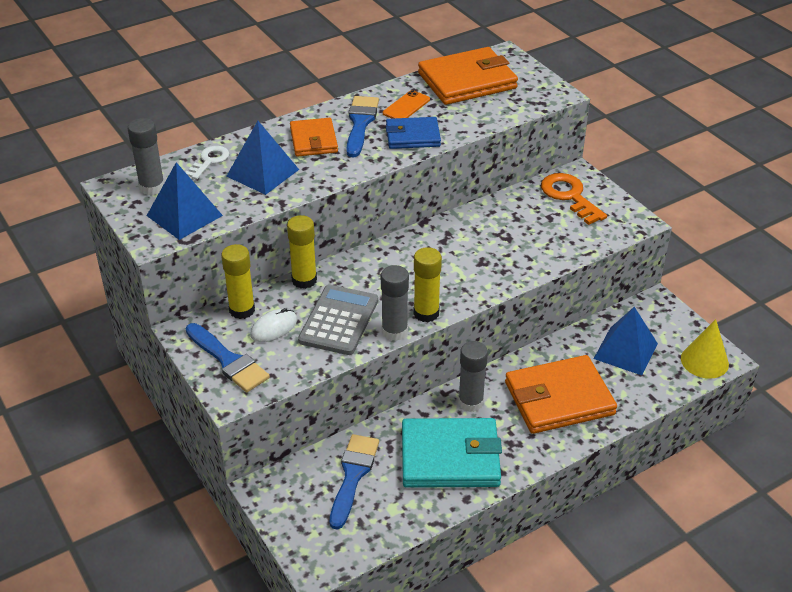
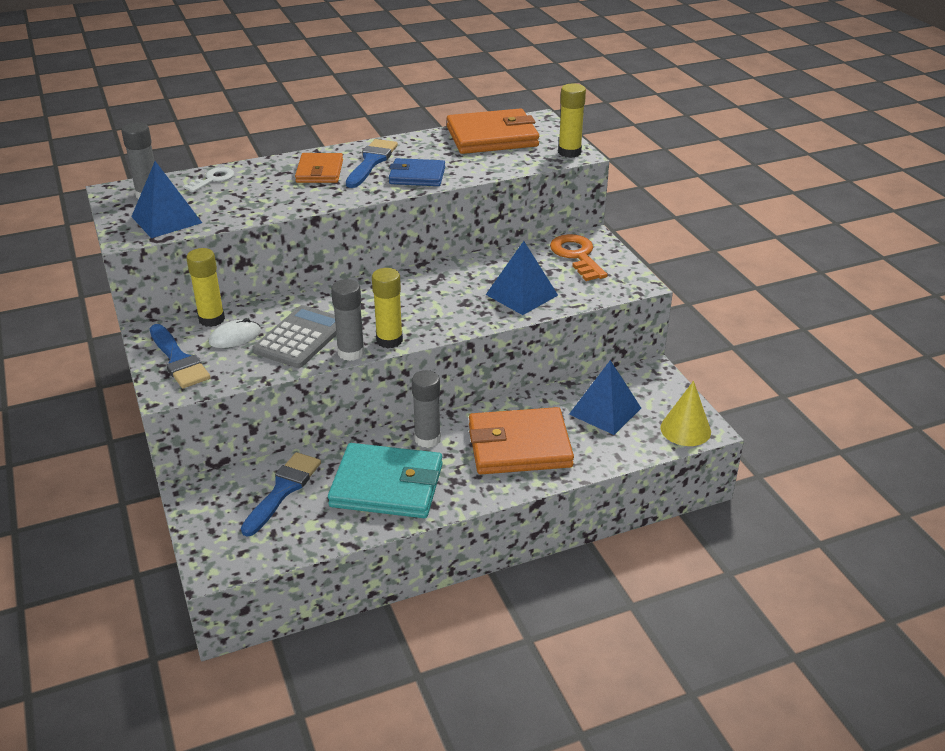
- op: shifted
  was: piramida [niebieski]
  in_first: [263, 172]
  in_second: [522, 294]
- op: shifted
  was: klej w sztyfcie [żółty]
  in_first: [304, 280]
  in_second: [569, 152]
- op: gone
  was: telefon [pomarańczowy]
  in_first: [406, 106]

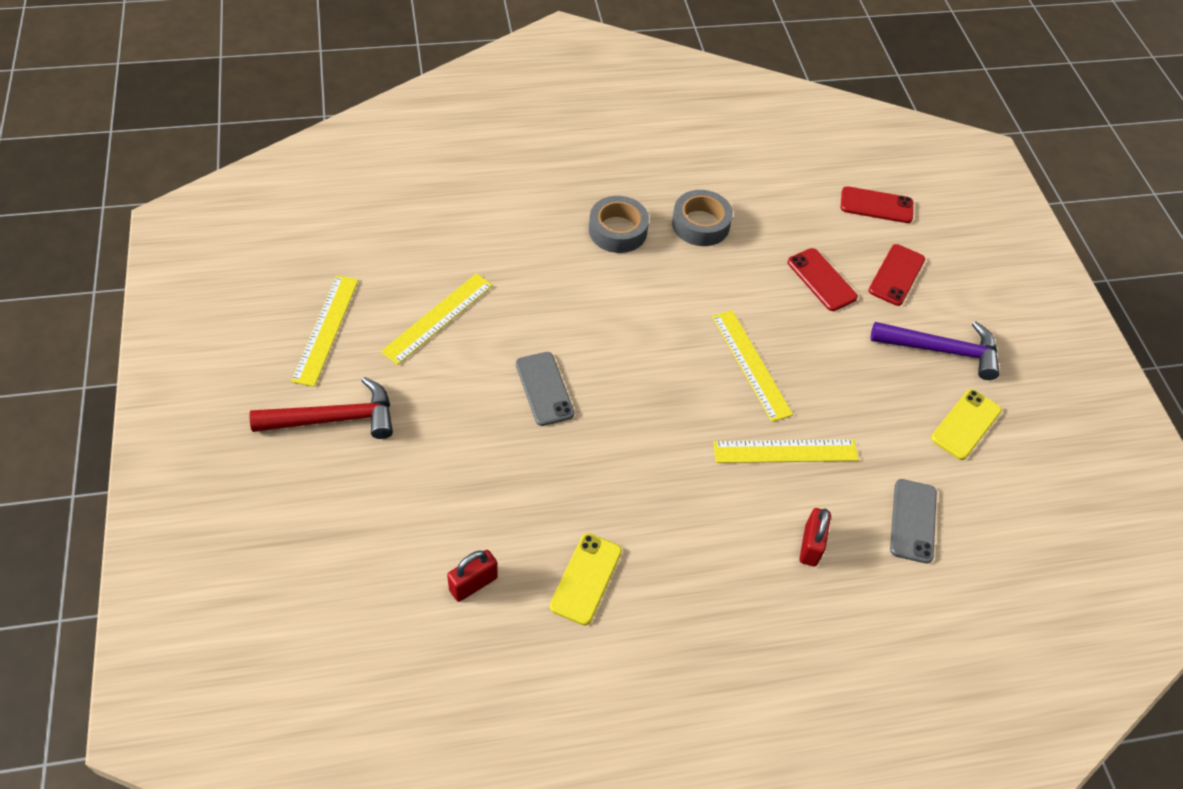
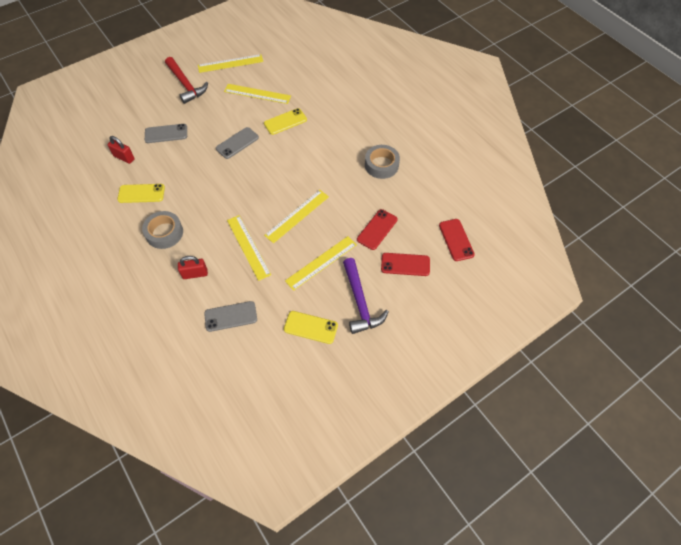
- op: shifted
  was: taśma klejąca [szary]
  in_first: [617, 230]
  in_second: [164, 233]
- op: new
  now: telefon [szary]
  in_second: [166, 134]
- op: new
  now: telefon [żółty]
  in_second: [285, 122]
- op: new
  now: linijka [żółty]
  in_second: [321, 262]

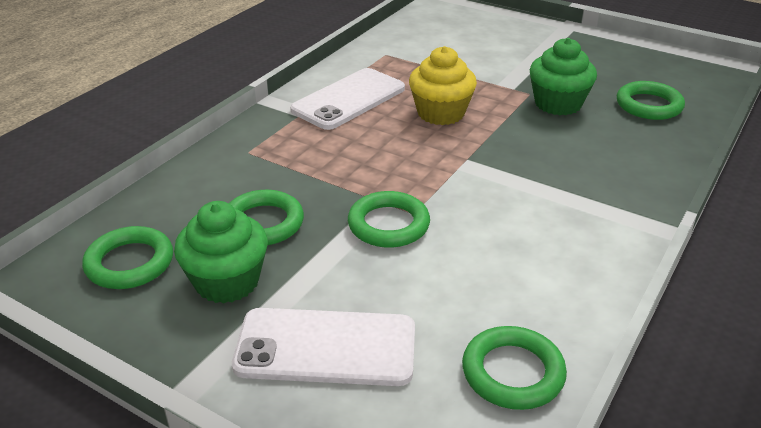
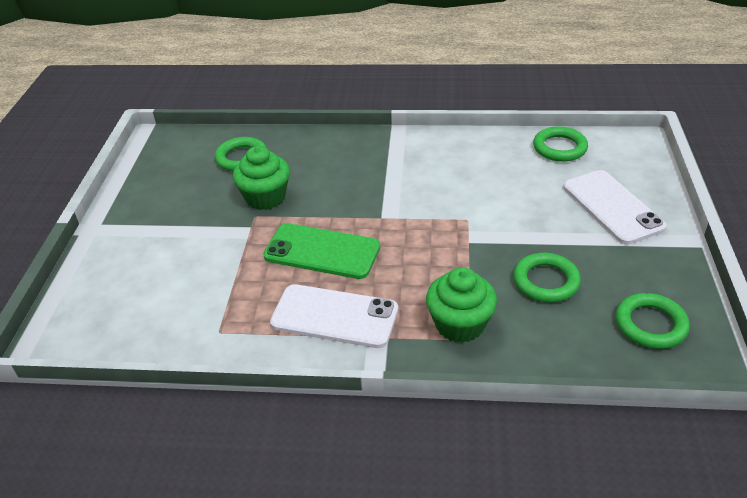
- op: swapped
  was: muffinka [żółty]
  now: telefon [zielony]
  in_first: [441, 113]
  in_second: [322, 251]
- op: shifted
  was: muffinka [zielony]
  in_first: [227, 281]
  in_second: [460, 324]
- op: gone
  was: pierścień [zielony]
  in_first: [388, 224]

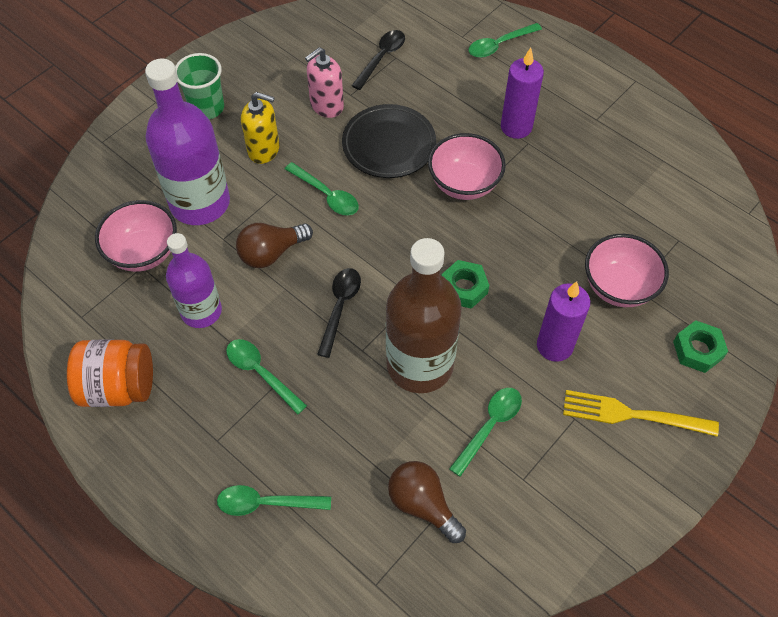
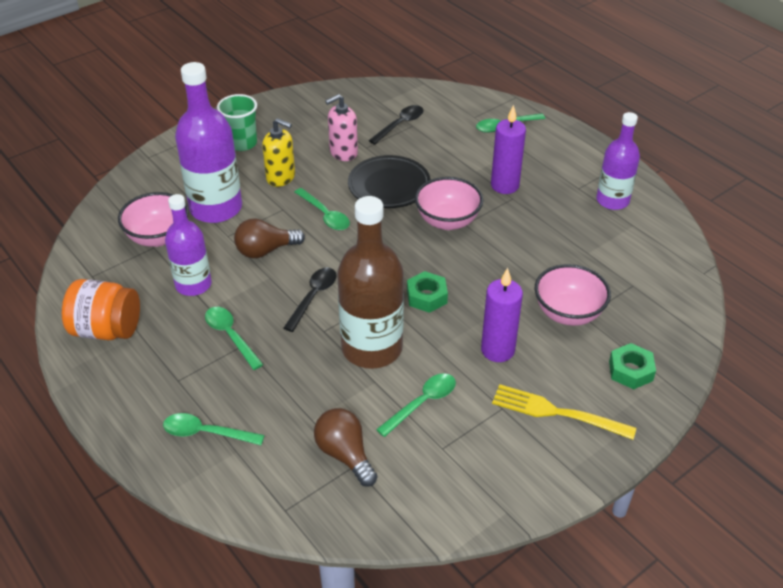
- op: new
  now: butelka [fioletowy]
  in_second: [612, 200]

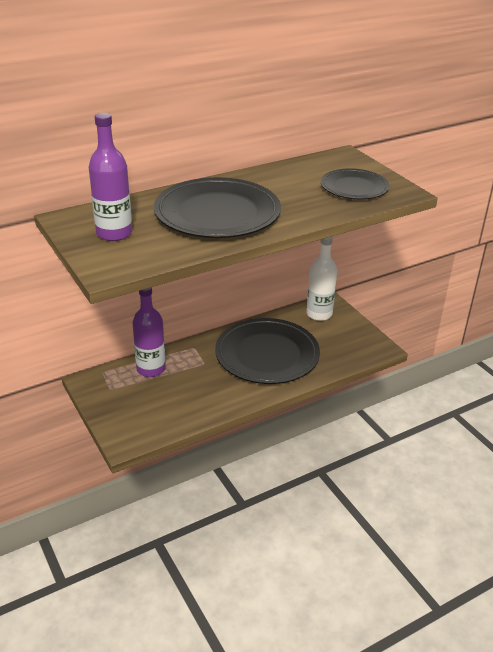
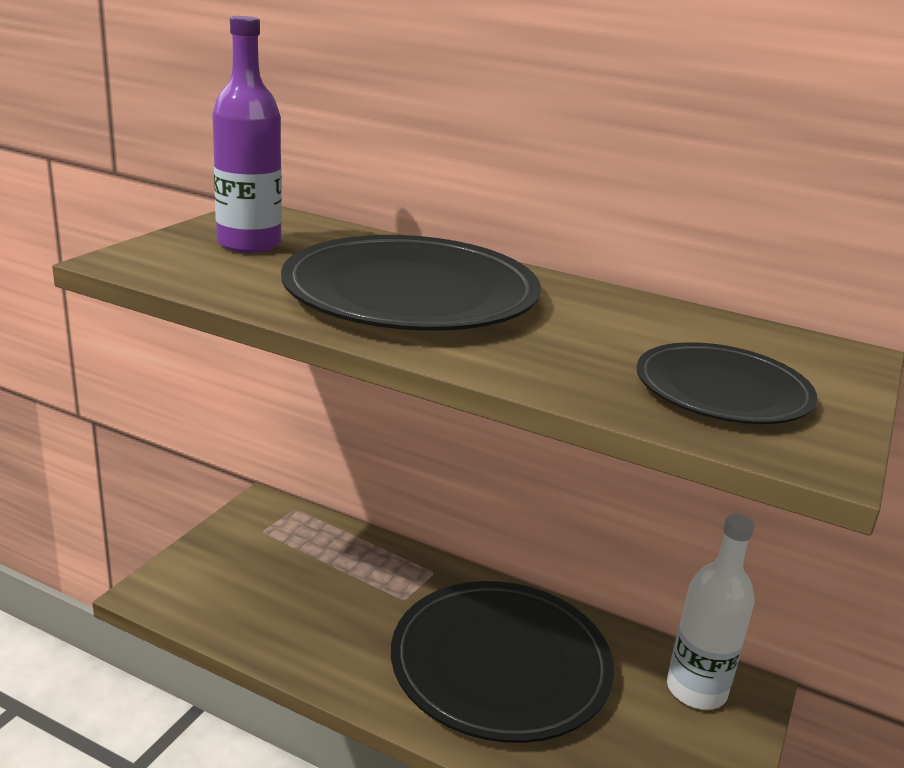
- op: gone
  was: butelka [fioletowy]
  in_first: [151, 369]

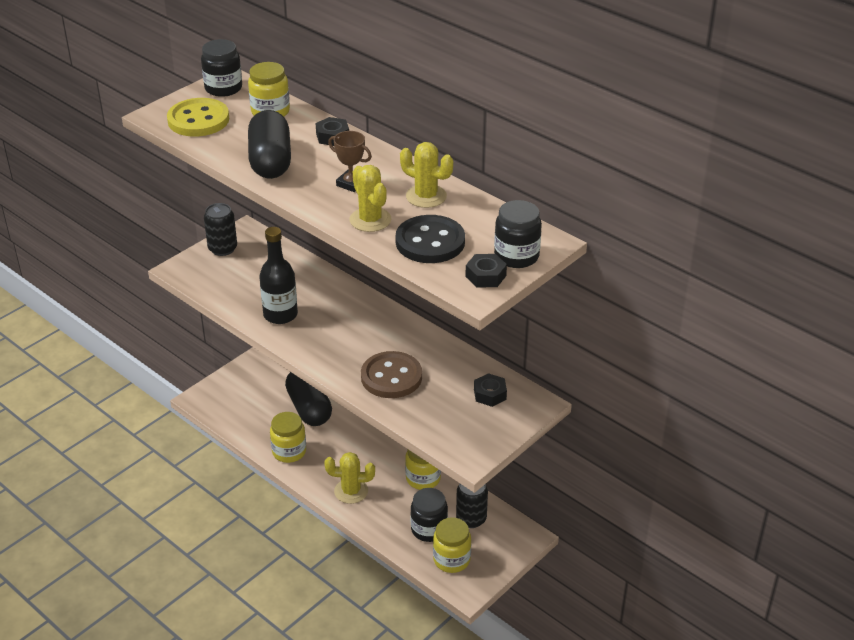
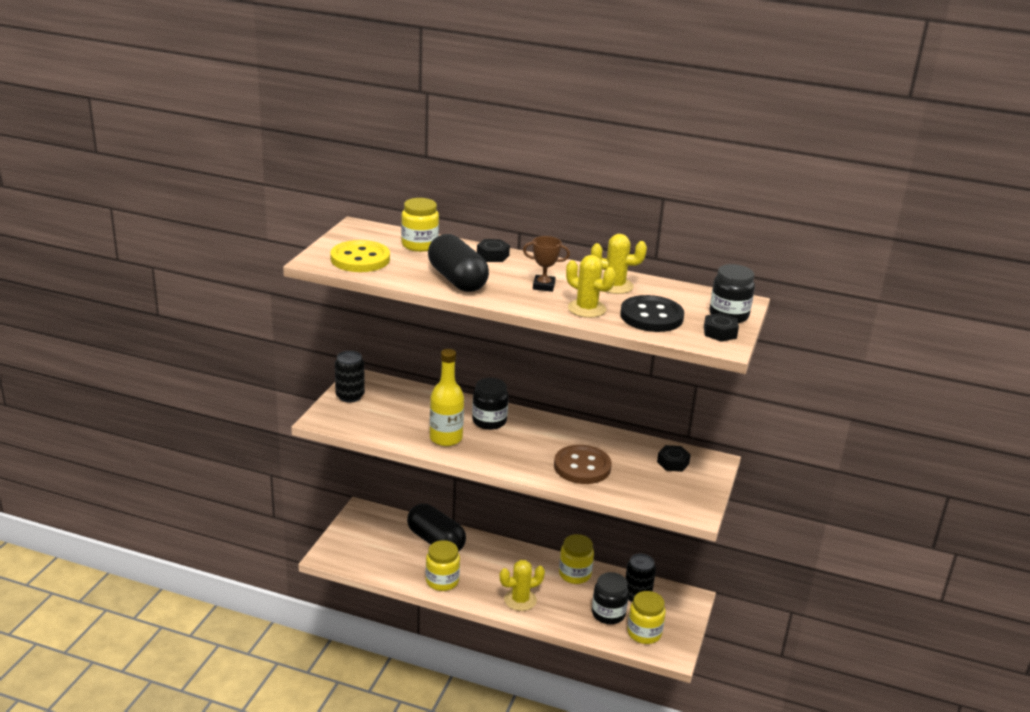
- op: repainted
  was: butelka [czarny]
  now: butelka [żółty]
  in_first: [280, 315]
  in_second: [446, 438]
- op: shifted
  was: słoik [czarny]
  in_first: [223, 88]
  in_second: [489, 421]

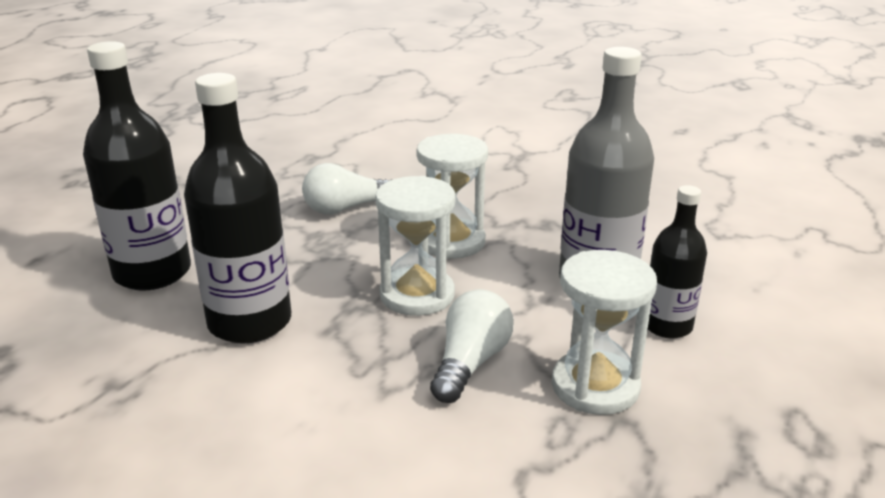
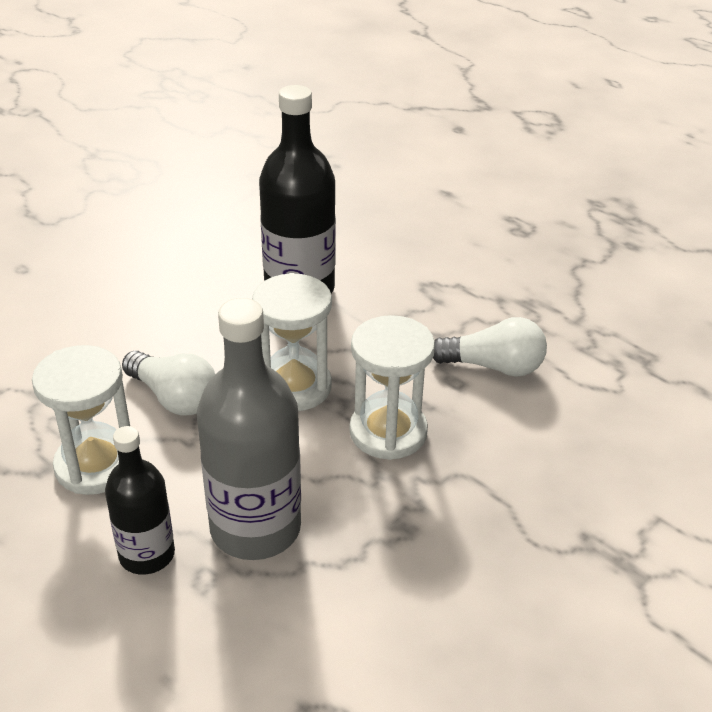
- op: rotated
  was: żarówka [biały]
  in_first: [346, 208]
  in_second: [493, 366]
  clockwise: 105
- op: gone
  was: butelka [czarny]
  in_first: [152, 273]

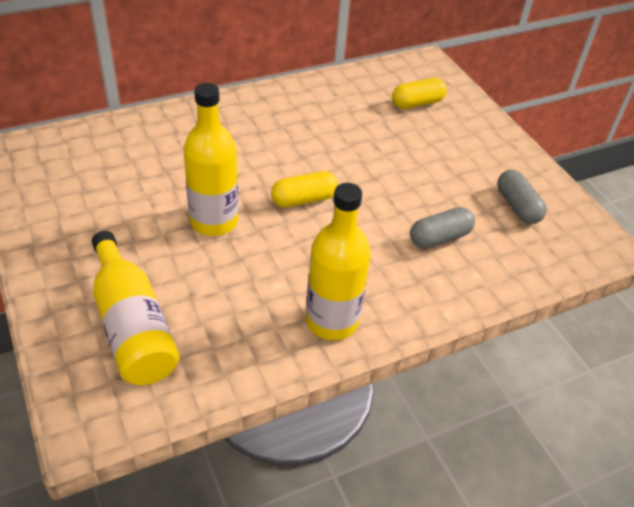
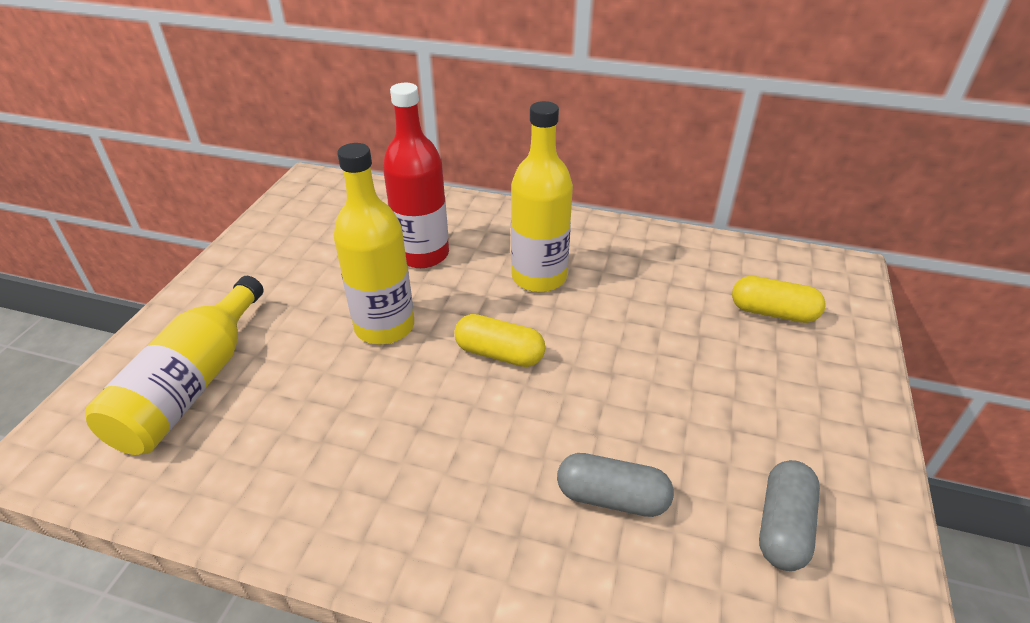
- op: new
  now: butelka [czerwony]
  in_second: [422, 254]
- op: shifted
  was: butelka [żółty]
  in_first: [332, 321]
  in_second: [539, 277]

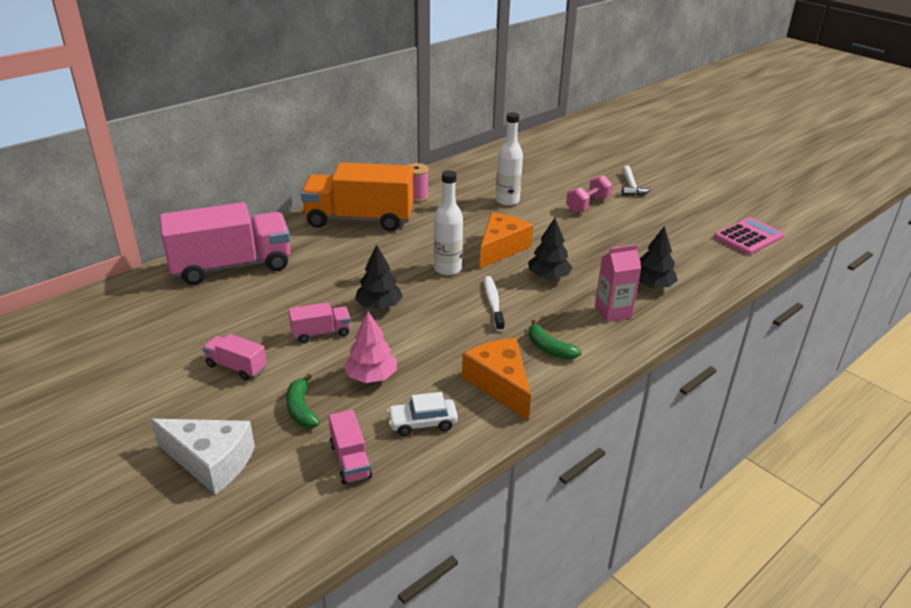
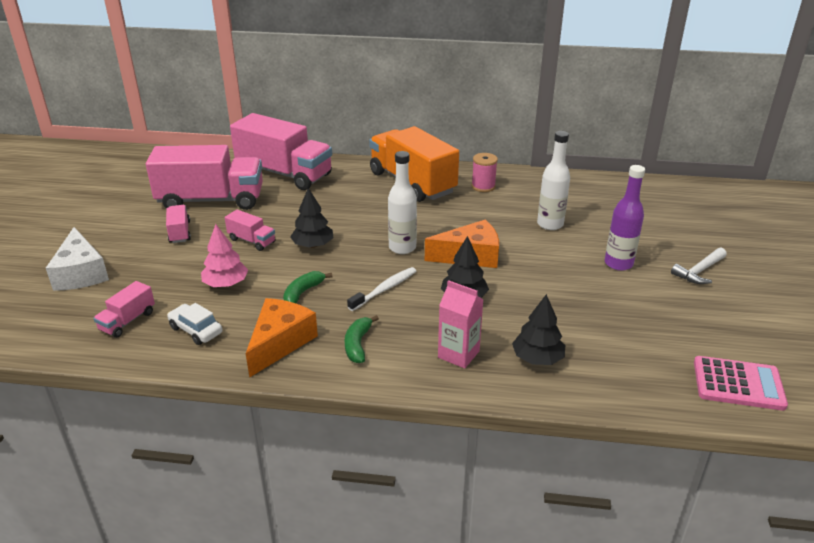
- op: new
  now: ciężarówka [różowy]
  in_second: [211, 200]
- op: shifted
  was: banan [zielony]
  in_first: [301, 409]
  in_second: [302, 293]
- op: swapped
  was: hantel [różowy]
  now: butelka [fioletowy]
  in_first: [587, 205]
  in_second: [618, 264]

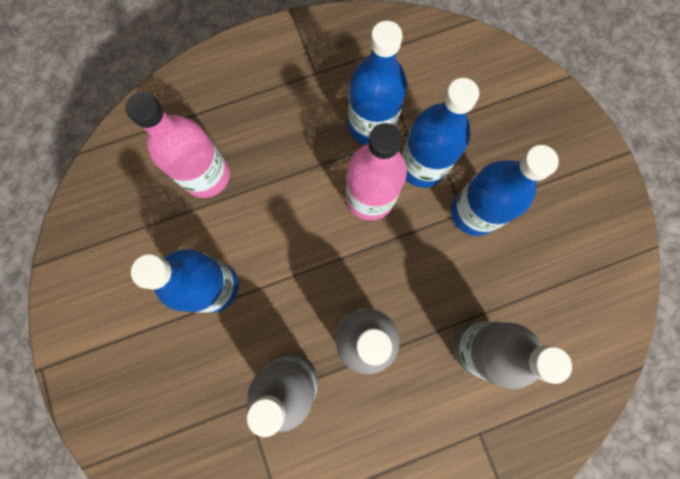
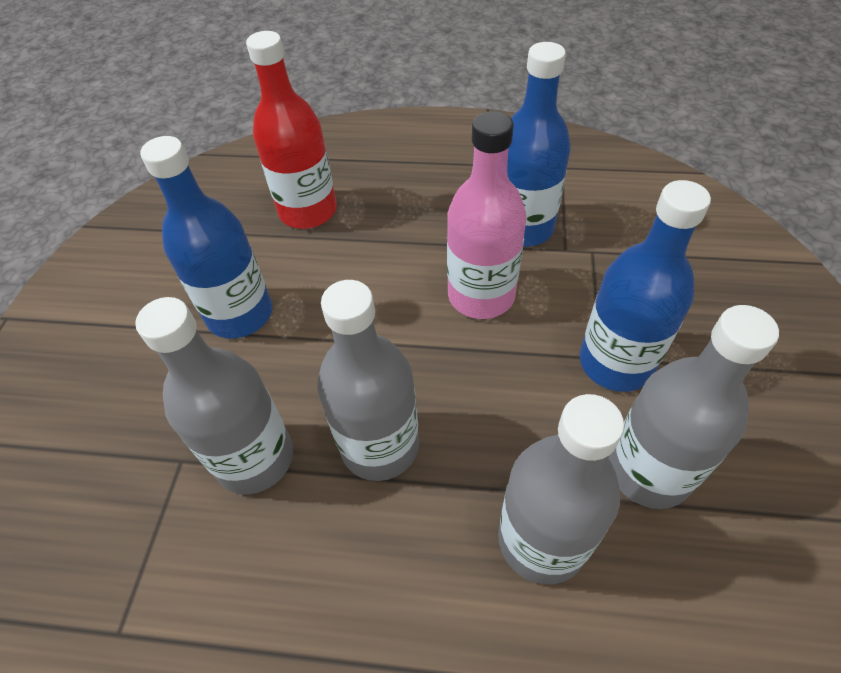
- op: repainted
  was: butelka [różowy]
  now: butelka [czerwony]
  in_first: [206, 175]
  in_second: [308, 211]
- op: new
  now: butelka [szary]
  in_second: [648, 470]
- op: gone
  was: butelka [niebieski]
  in_first: [422, 166]

